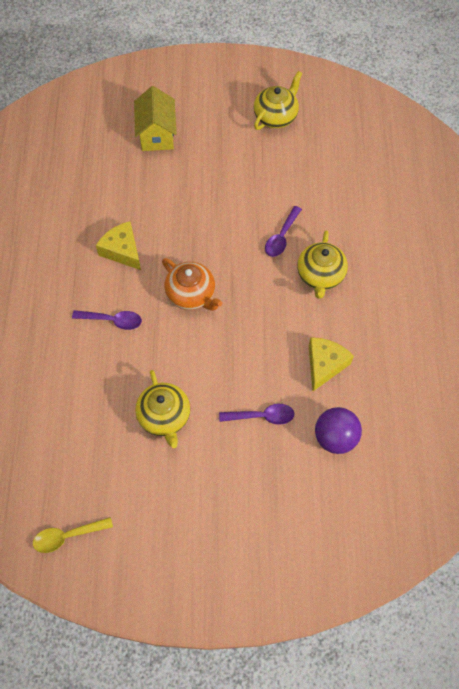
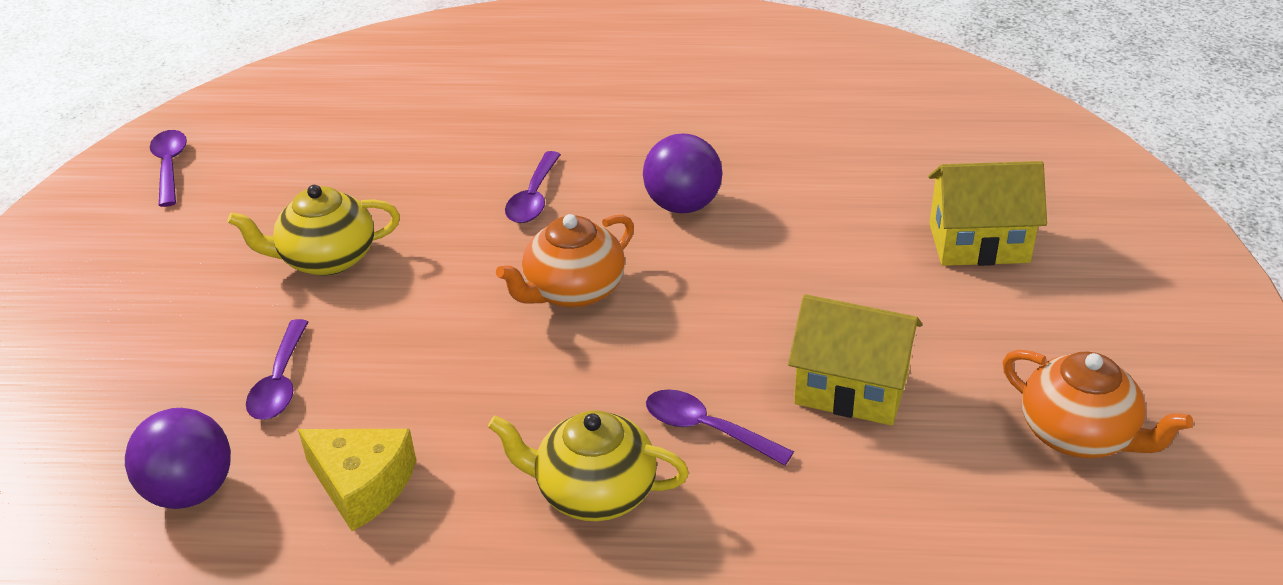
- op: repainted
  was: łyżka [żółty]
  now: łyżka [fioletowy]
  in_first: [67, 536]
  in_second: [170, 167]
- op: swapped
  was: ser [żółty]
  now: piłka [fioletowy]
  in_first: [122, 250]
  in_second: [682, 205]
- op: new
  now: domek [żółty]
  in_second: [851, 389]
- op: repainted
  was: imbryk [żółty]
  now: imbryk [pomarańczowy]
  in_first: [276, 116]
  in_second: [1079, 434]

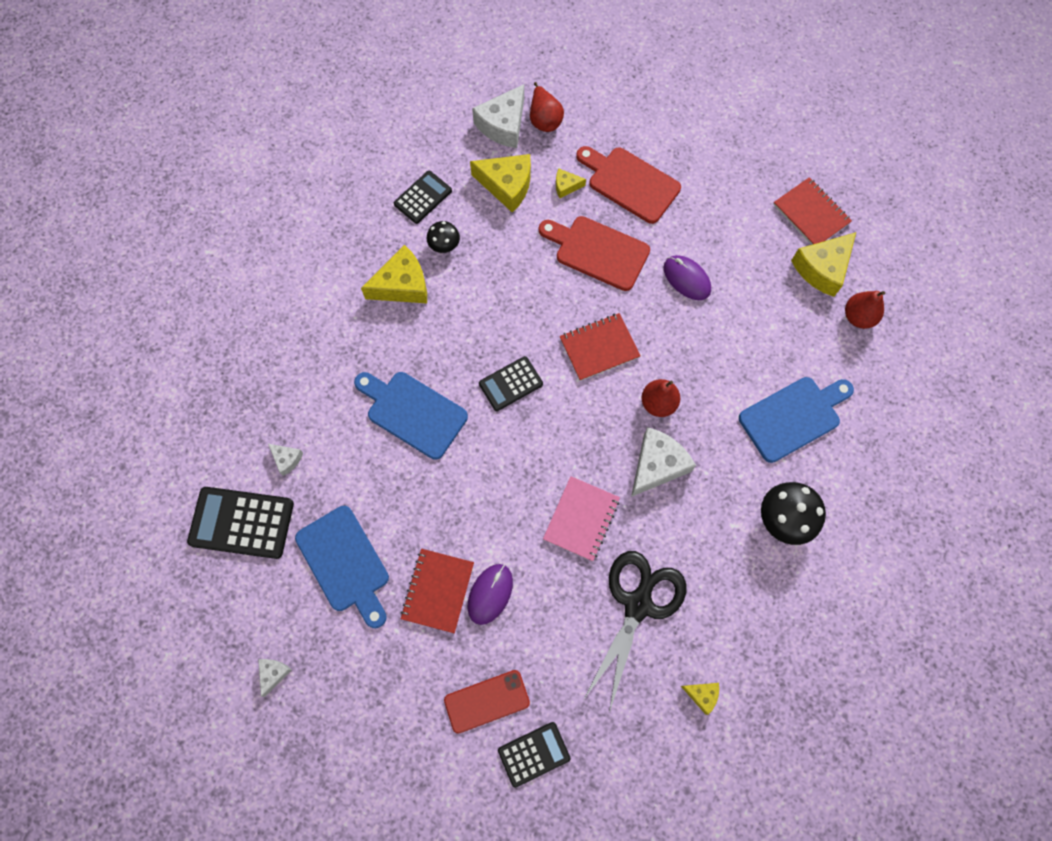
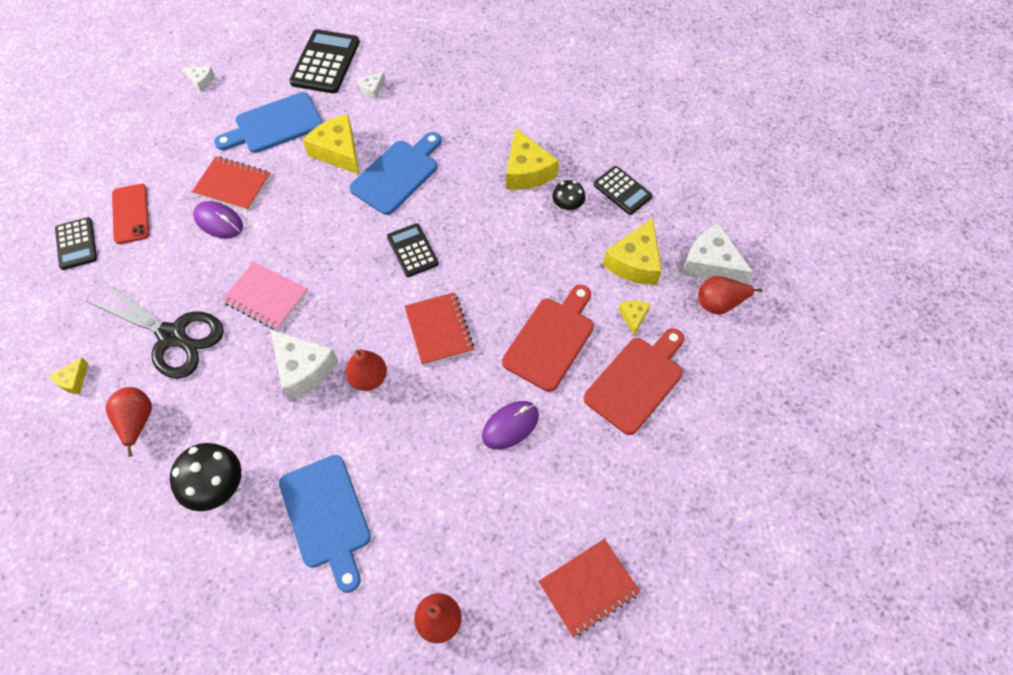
- op: new
  now: gruszka [czerwony]
  in_second: [137, 422]
- op: shifted
  was: ser [żółty]
  in_first: [822, 269]
  in_second: [338, 151]

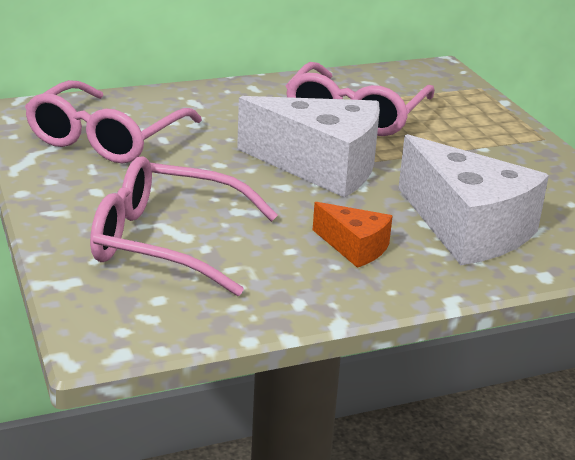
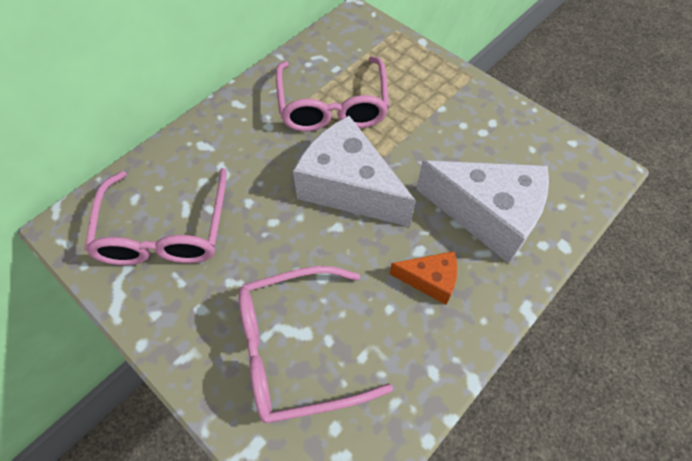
- op: rotated
  was: ser [biały]
  in_first: [321, 166]
  in_second: [348, 187]
  clockwise: -135

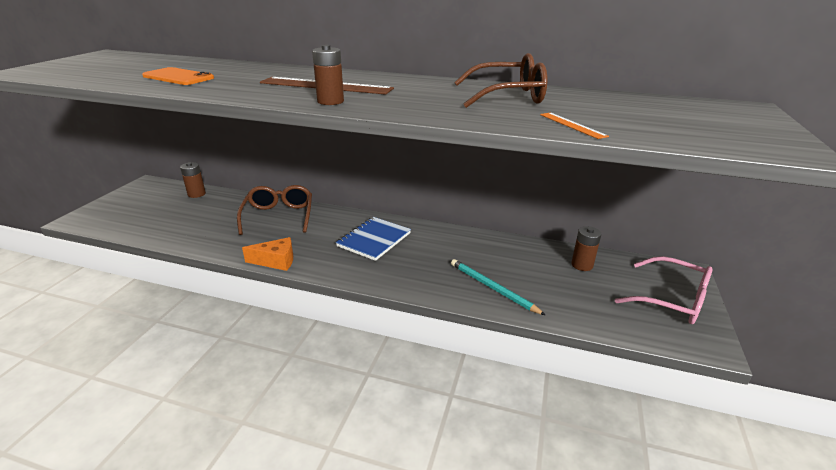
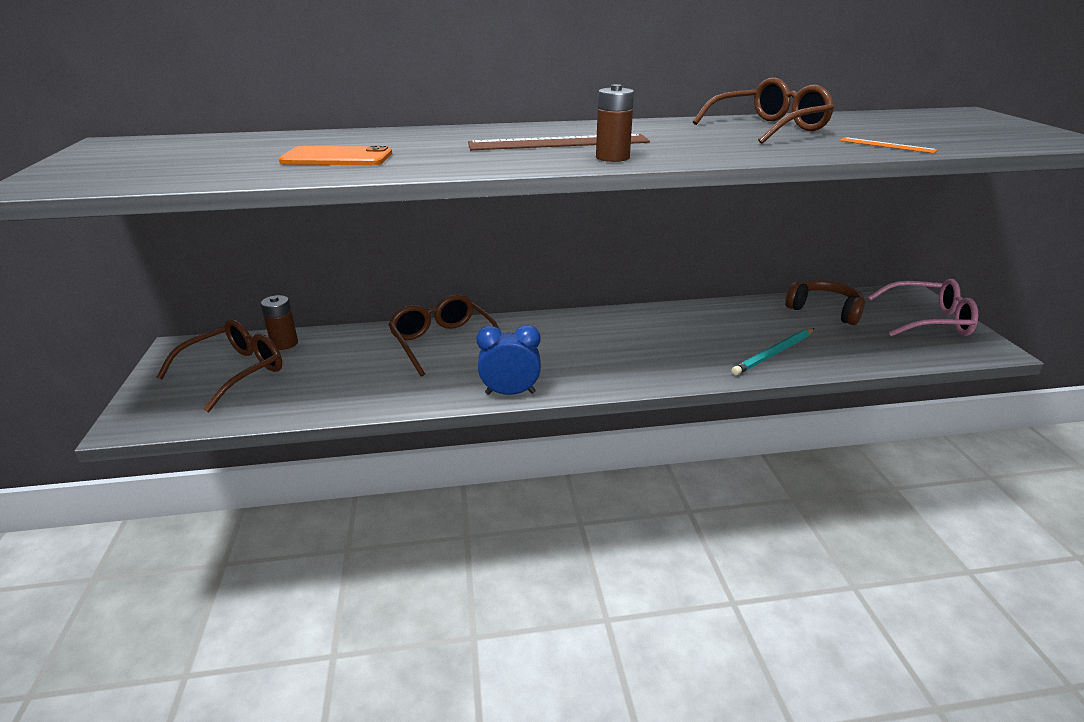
- op: new
  now: okulary [brązowy]
  in_second: [234, 372]
- op: swapped
  was: ser [pomarańczowy]
  now: budzik [niebieski]
  in_first: [276, 261]
  in_second: [510, 393]
- op: rotated
  was: ołówek [turkusowy]
  in_first: [492, 288]
  in_second: [773, 354]
  clockwise: -60
- op: swapped
  was: bateria [brązowy]
  now: słuchawki [brązowy]
  in_first: [582, 265]
  in_second: [825, 310]
- op: gone
  was: zeszyt [niebieski]
  in_first: [374, 240]

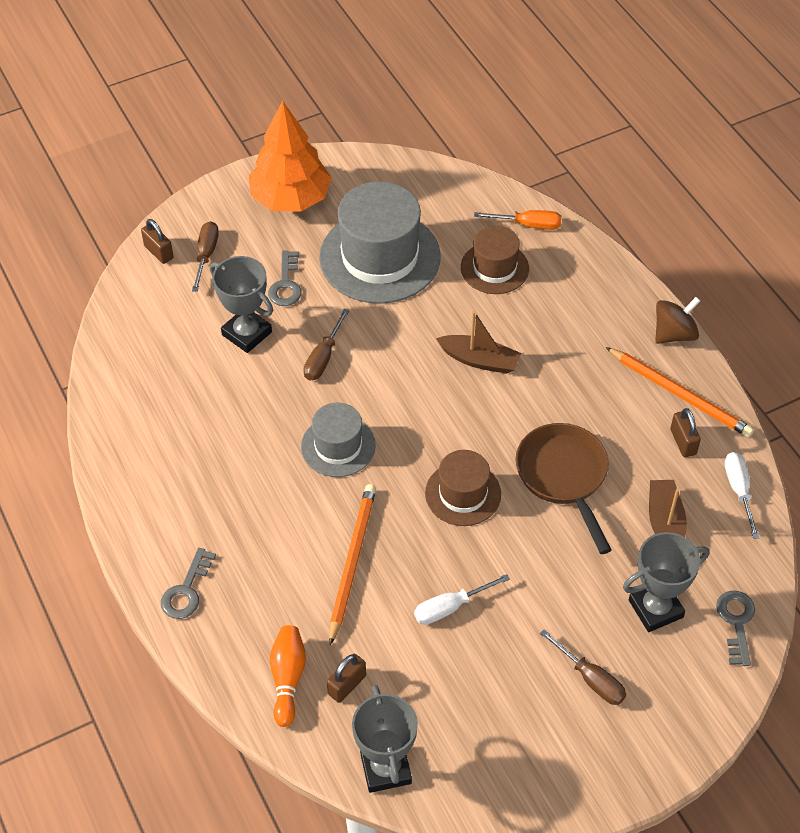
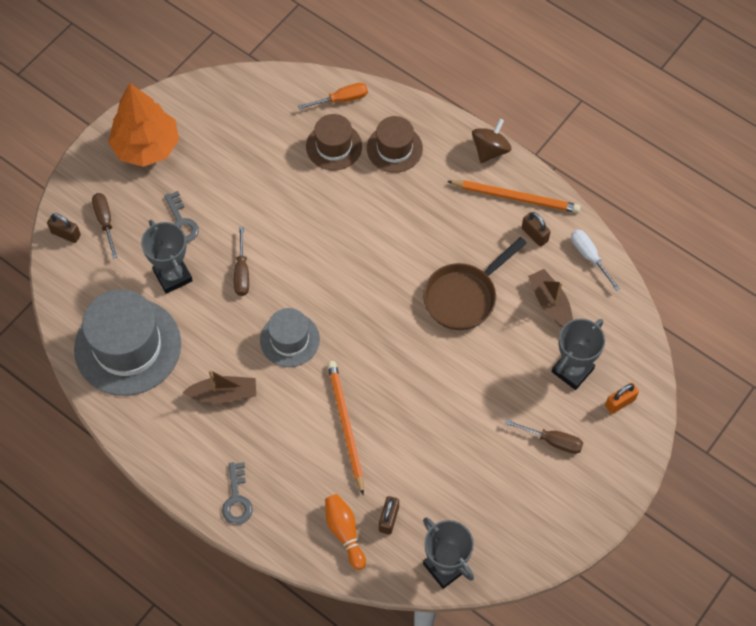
- op: shifted
  was: kapelusz [szary]
  in_first: [380, 257]
  in_second: [127, 346]
- op: rotated
  was: puchar [szary]
  in_first: [247, 333]
  in_second: [173, 276]
  clockwise: 45
- op: shifted
  was: łódka [brązowy]
  in_first: [480, 360]
  in_second: [223, 394]
- op: shifted
  was: kapelusz [brązowy]
  in_first: [463, 494]
  in_second: [394, 148]
- op: rotated
  was: patelnia [brązowy]
  in_first: [564, 477]
  in_second: [464, 296]
  clockwise: -90
- op: new
  now: kłódka [pomarańczowy]
  in_second: [620, 402]
- op: gone
  was: śrubokręt [biały]
  in_first: [450, 607]
- op: gone
  was: klucz [szary]
  in_first: [736, 622]

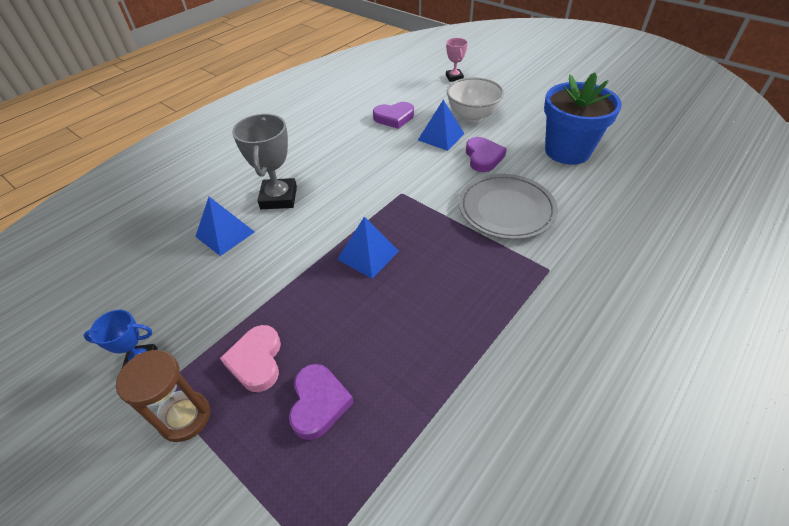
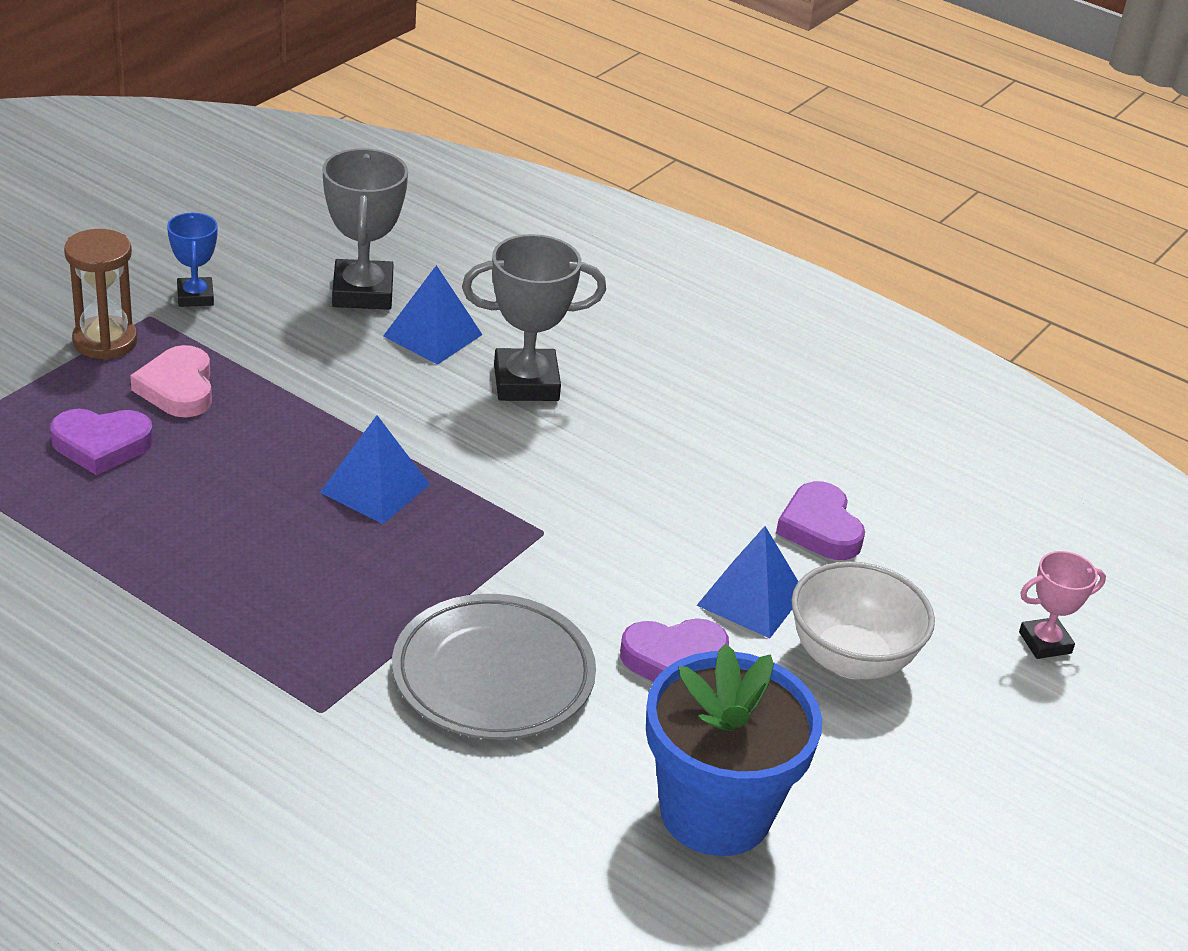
- op: rotated
  was: serce [różowy]
  in_first: [256, 361]
  in_second: [178, 388]
  clockwise: -90
- op: new
  now: puchar [szary]
  in_second: [363, 292]

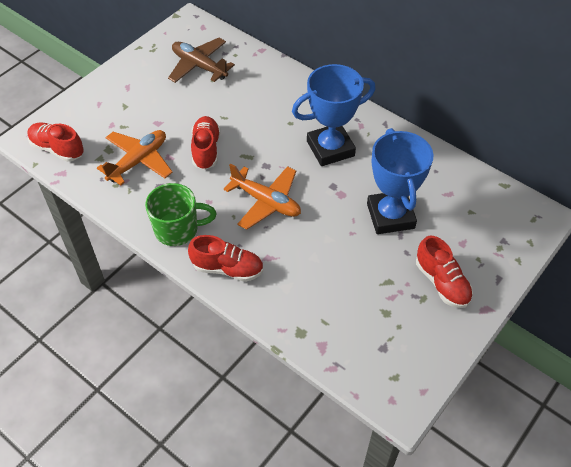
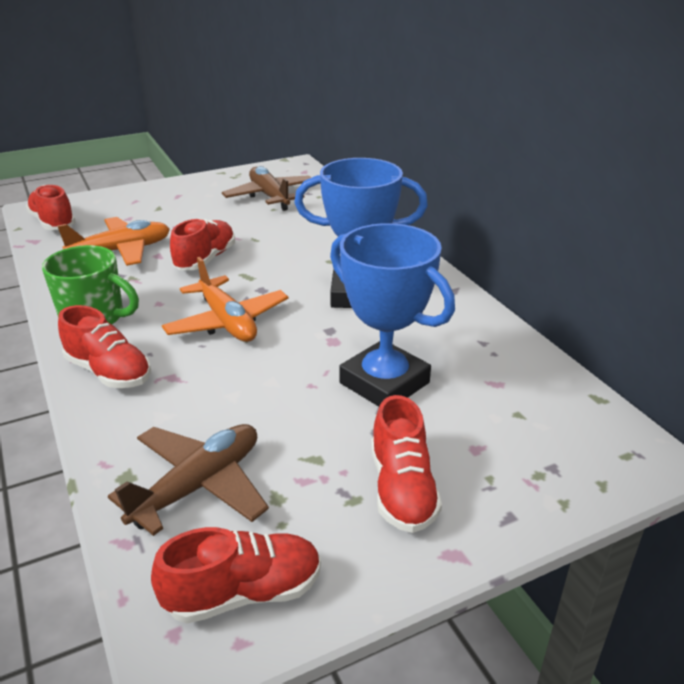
- op: new
  now: samolot [brązowy]
  in_second: [198, 486]
- op: new
  now: but [czerwony]
  in_second: [244, 593]
- op: rotated
  was: puchar [niebieski]
  in_first: [390, 216]
  in_second: [384, 383]
  clockwise: -60

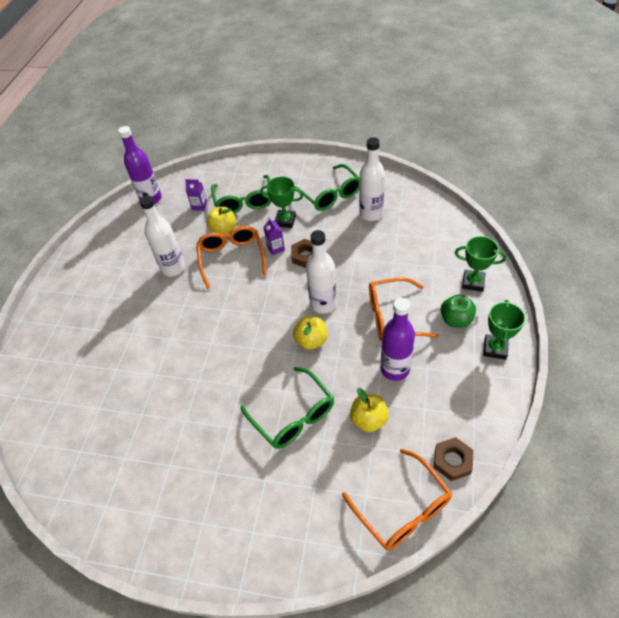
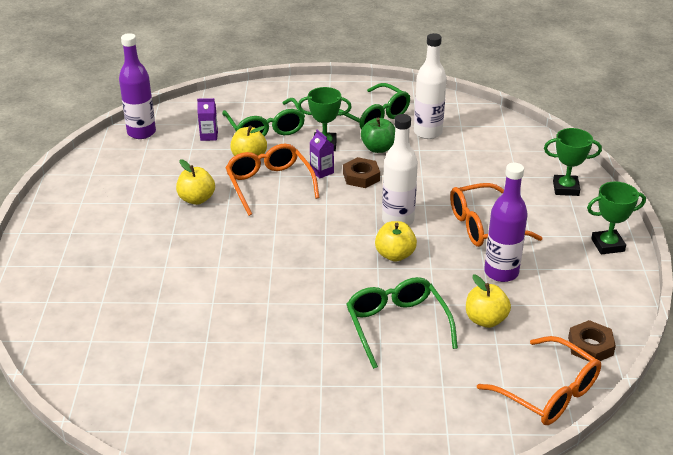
- op: swapped
  was: butelka [biały]
  now: jabłko [żółty]
  in_first: [173, 268]
  in_second: [196, 199]
- op: rotated
  was: okulary [zielony]
  in_first: [293, 416]
  in_second: [396, 325]
  clockwise: -150
- op: shifted
  was: jabłko [zielony]
  in_first: [456, 320]
  in_second: [378, 148]
- op: rotated
  was: puchar [zielony]
  in_first: [495, 348]
  in_second: [607, 245]
  clockwise: 75

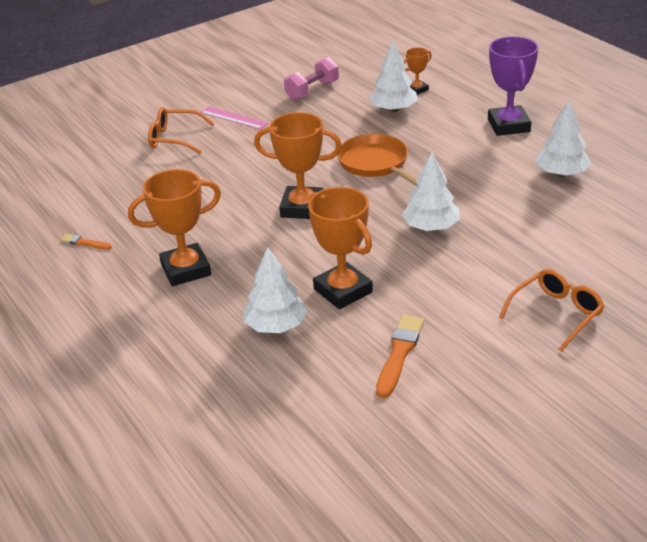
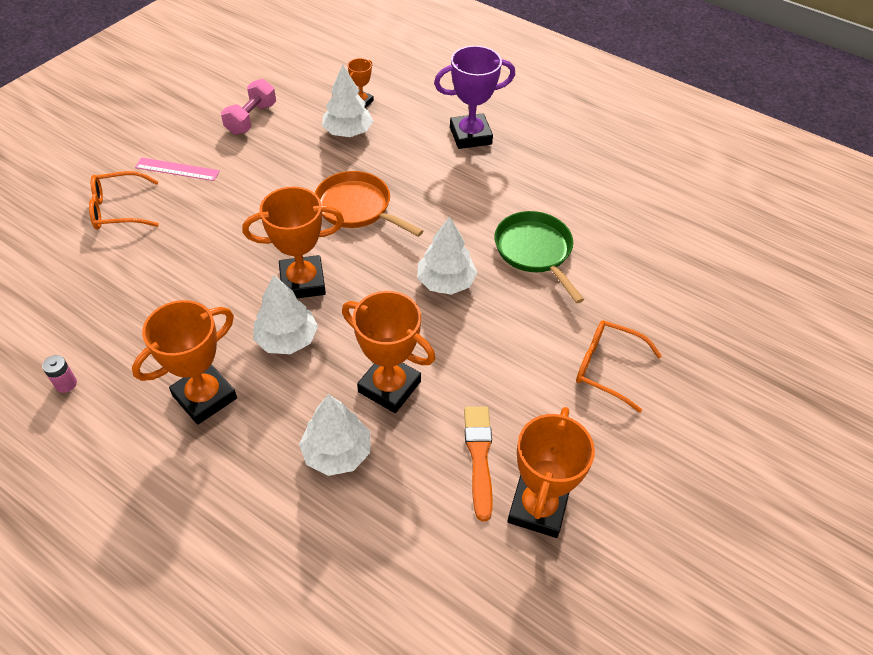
- op: swapped
  was: pędzel [pomarańczowy]
  now: bateria [różowy]
  in_first: [84, 243]
  in_second: [66, 384]
- op: shifted
  was: drzewko [biały]
  in_first: [562, 173]
  in_second: [287, 339]
- op: rotated
  was: puchar [fioletowy]
  in_first: [509, 125]
  in_second: [470, 136]
  clockwise: -75
- op: new
  now: patelnia [zielony]
  in_second: [535, 251]
- op: new
  now: puchar [pomarańczowy]
  in_second: [537, 508]
- op: rotated
  was: okulary [pomarańczowy]
  in_first: [556, 314]
  in_second: [607, 368]
  clockwise: -90

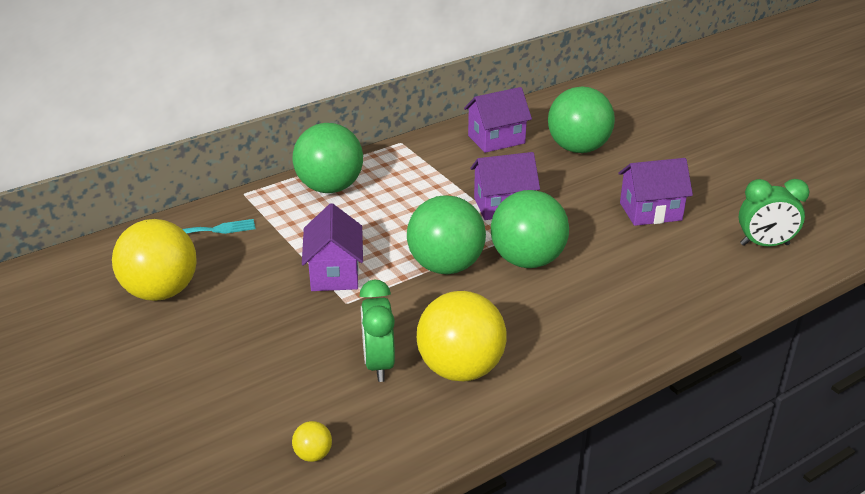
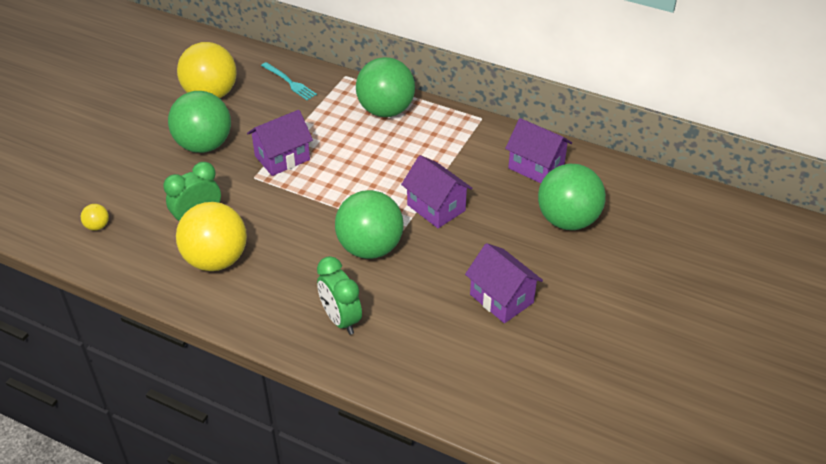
- op: shifted
  was: piłka [zielony]
  in_first: [446, 266]
  in_second: [204, 145]
- op: shifted
  was: budzik [zielony]
  in_first: [764, 244]
  in_second: [341, 319]

